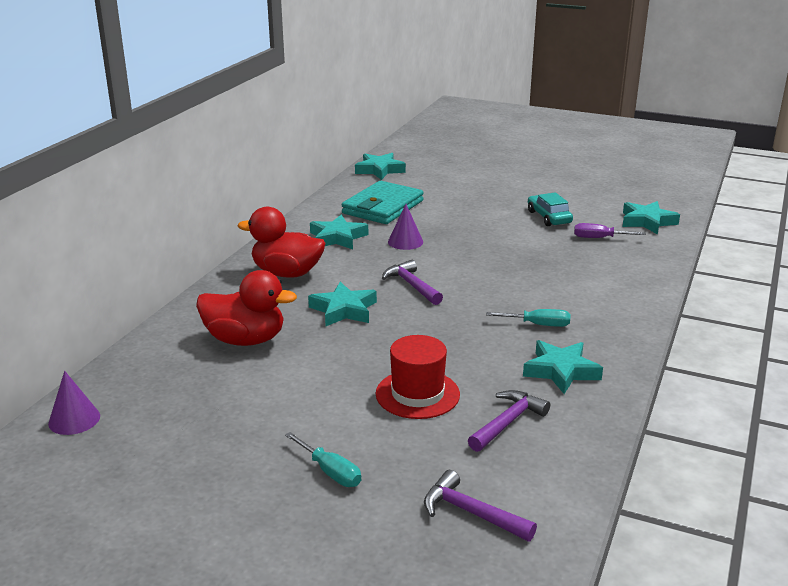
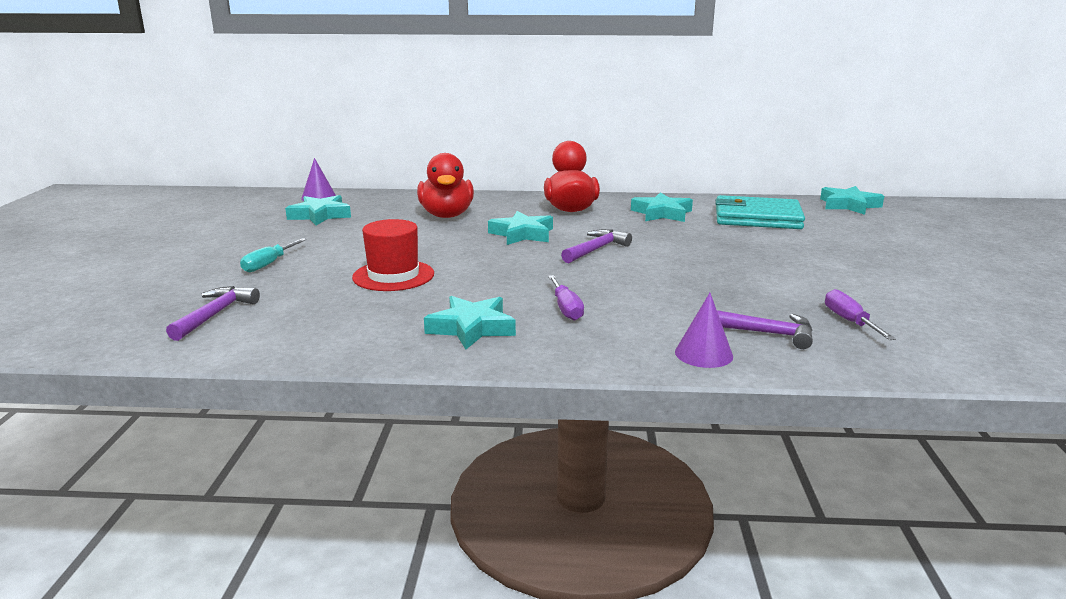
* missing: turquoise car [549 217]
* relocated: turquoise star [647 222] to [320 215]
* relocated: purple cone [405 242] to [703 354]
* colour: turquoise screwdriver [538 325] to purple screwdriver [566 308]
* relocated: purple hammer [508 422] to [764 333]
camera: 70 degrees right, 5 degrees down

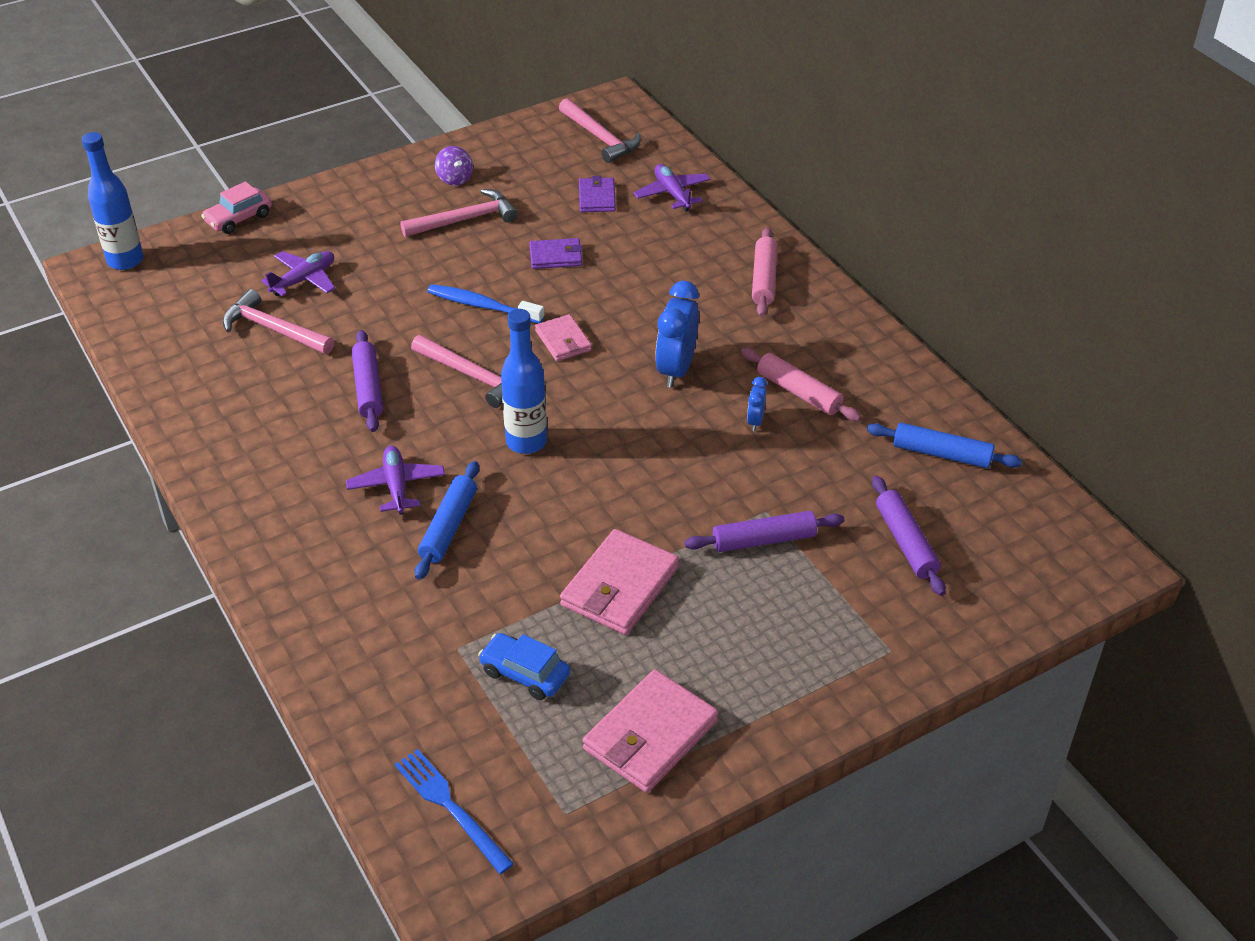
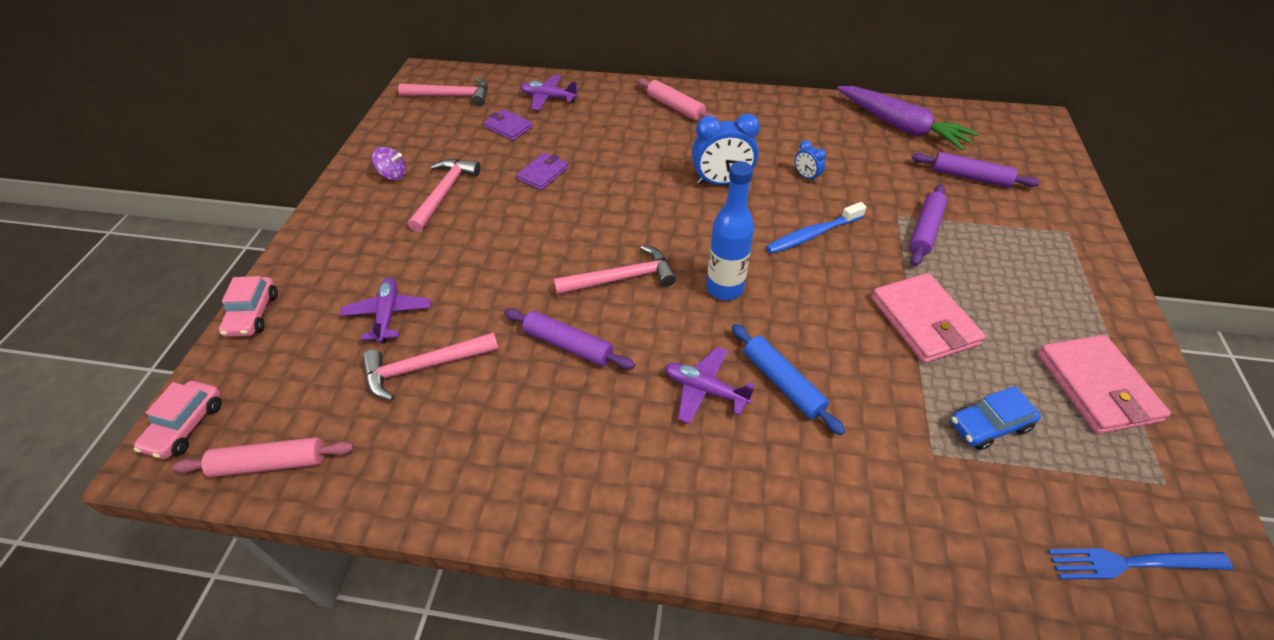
* exchanged: blue bottle [125 260] to pink car [186 426]
* spun: blue clock [676 369] = [721 182] 60 degrees counterclockwise
* relocated: blue toothbrush [482 306] to [812 235]
* missing: pink wallet [563 341]
* relocated: pink rolling pin [798 392] to [270 463]
* exchanged: blue rolling pin [942 454] to purple carrot [901 126]
camera: 50 degrees left, 5 degrees up

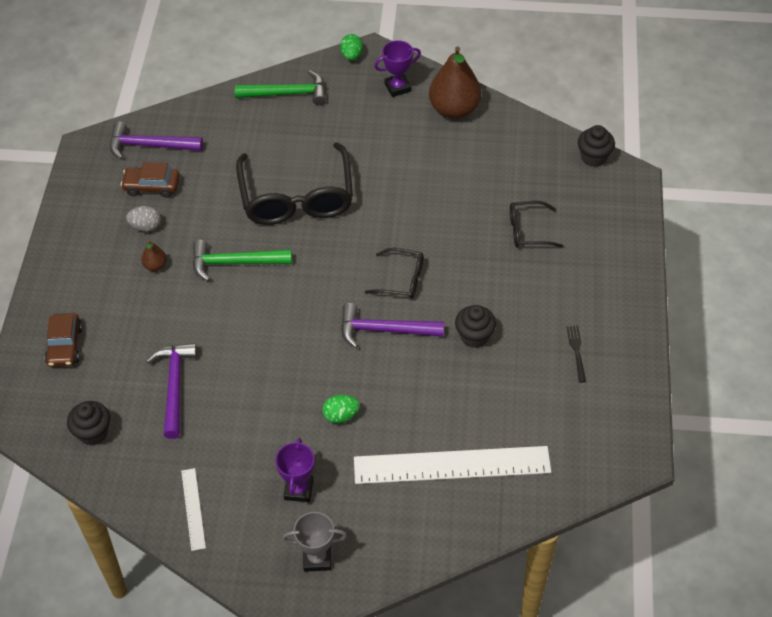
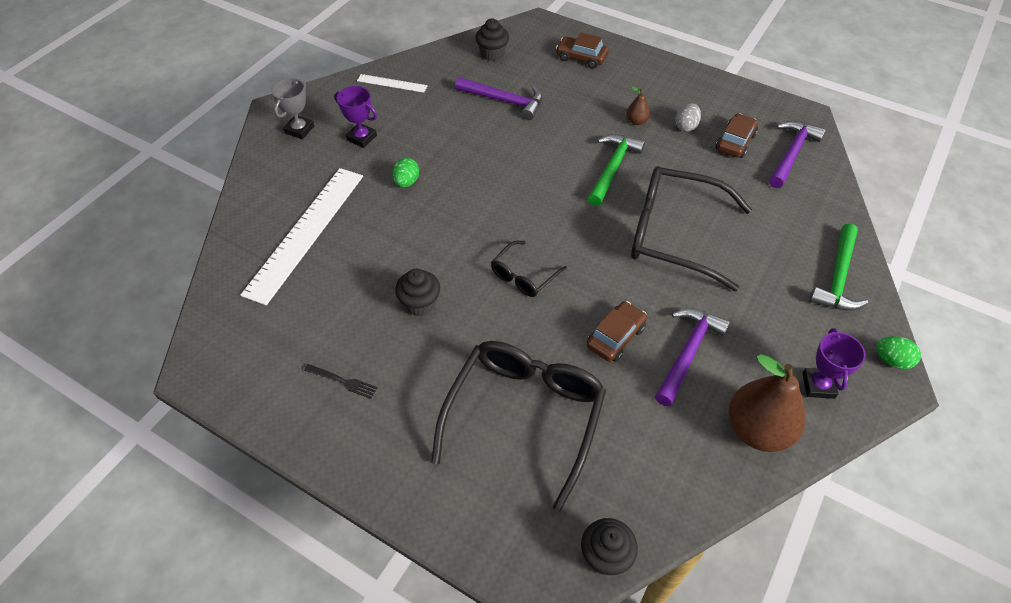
* size: black glasses [528 230] = [524 416] x2.06
* relocated: purple hammer [384 330] to [688 353]
* appeared: brown car [615 337]
camera: 115 degrees right, 0 degrees up

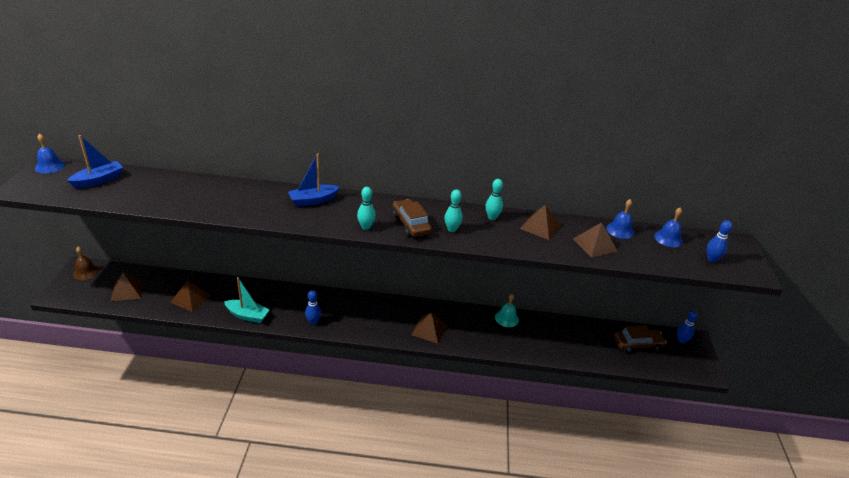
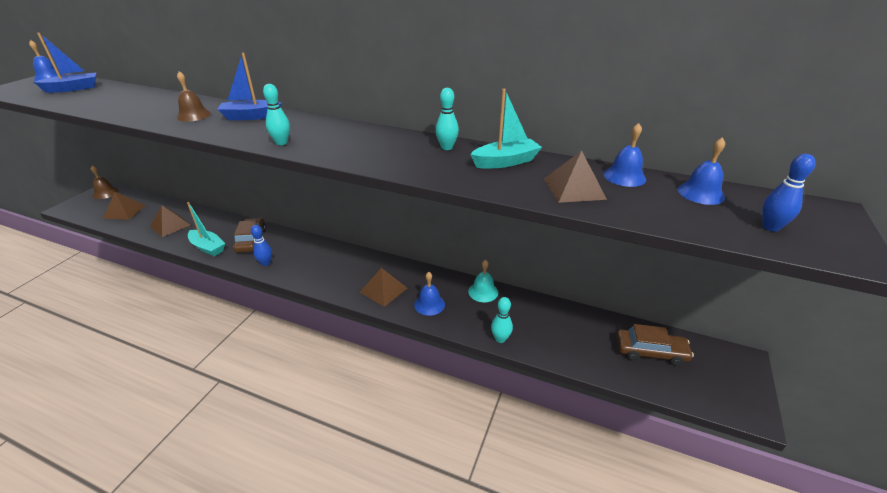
* relocated: turquoise bowling pin [452 229] to [500 339]
* relocated: brown car [411 224] to [251 240]
* exchanged: brown pyramid [540 226] to turquoise boat [505 162]
* missing: blue bowling pin [681 340]
* appeared: brown bell [193 115]
* appeared: blue bell [429 304]
camera: 20 degrees right, 0 degrees up

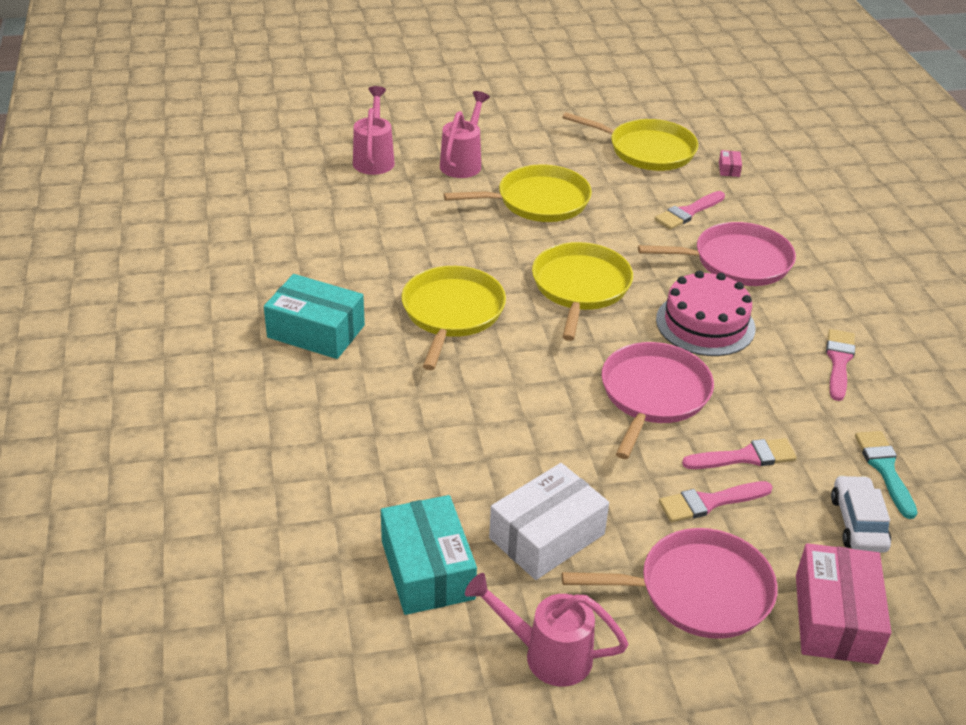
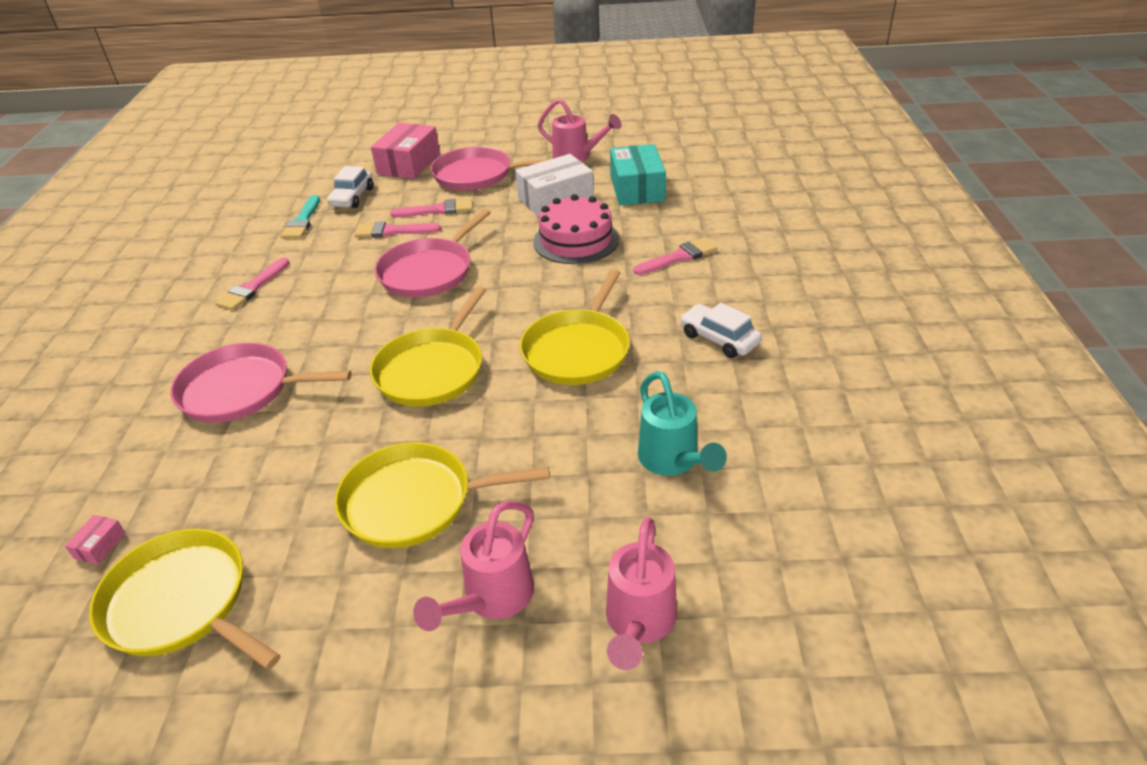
* relocated: pink brush [688 212] to [679 257]
* relocated: pink cake [705 324] to [576 240]
* exchanged: turquoise box [316 331] to white car [719 339]
* appeared: turquoise watering can [673 462]
camera: 165 degrees left, 0 degrees up

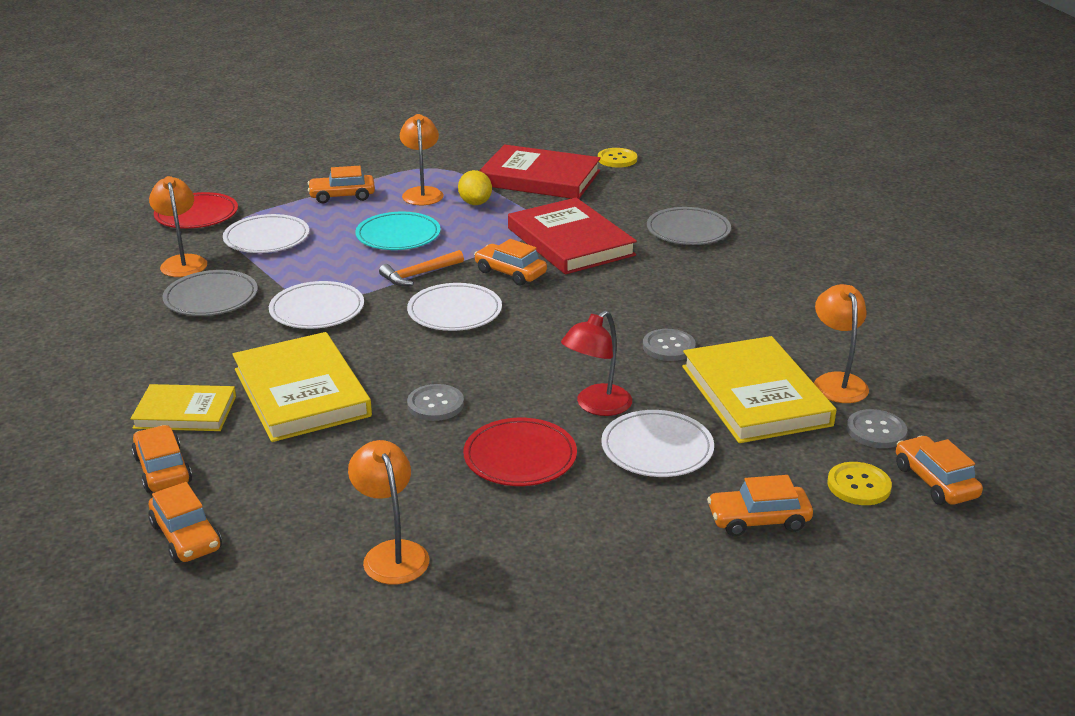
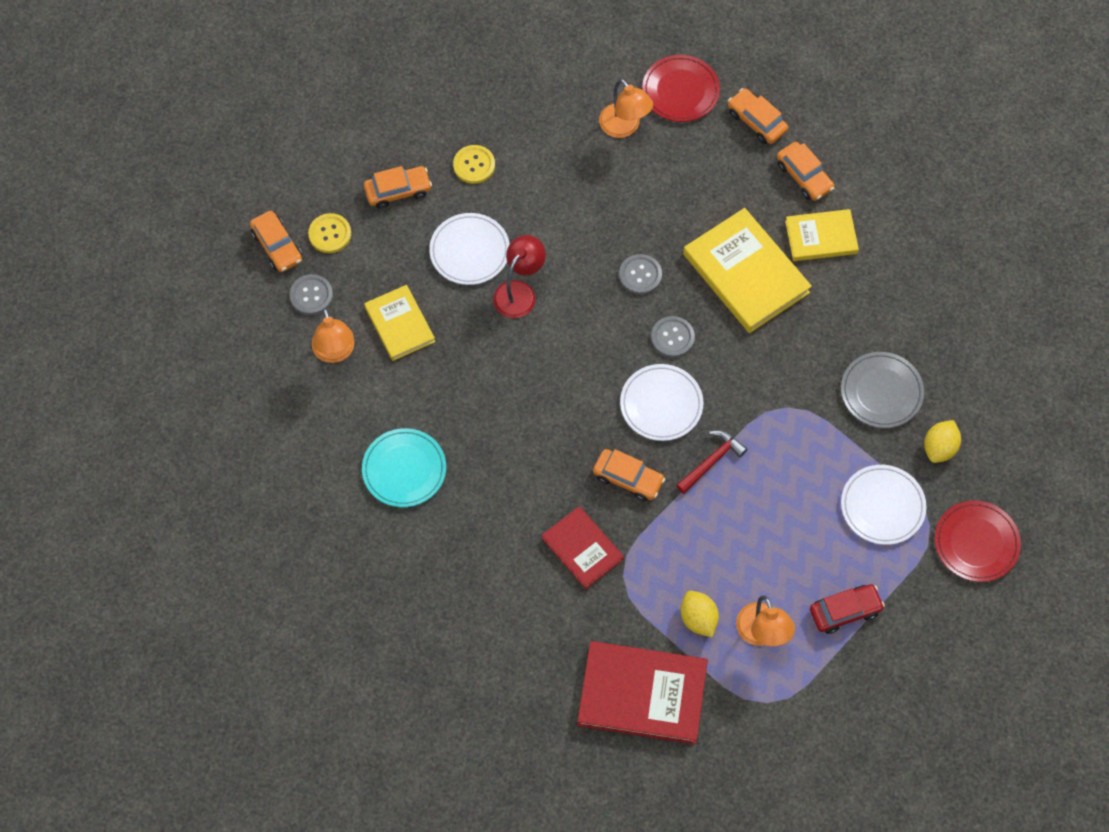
* relocated: yellow button [617 159] to [474 165]
* colour: orange car [342 196] to red car [845 611]
* exchanged: orange lamp [183 262] to yellow lemon [939 448]
* size: red book [570 241] = [582 549] x0.60
* missing: grey plate [688 230]
* relocated: turquoise plate [398 235] to [404 469]
* colour: orange hammer [419 274] to red hammer [711 461]
* missing: white plate [317 310]
* relocated: grey button [668 347] to [672 337]
* size: yellow book [755 395] = [400 324] x0.60
* relocated: red plate [520 457] to [680 91]
camera: 170 degrees right, 35 degrees up

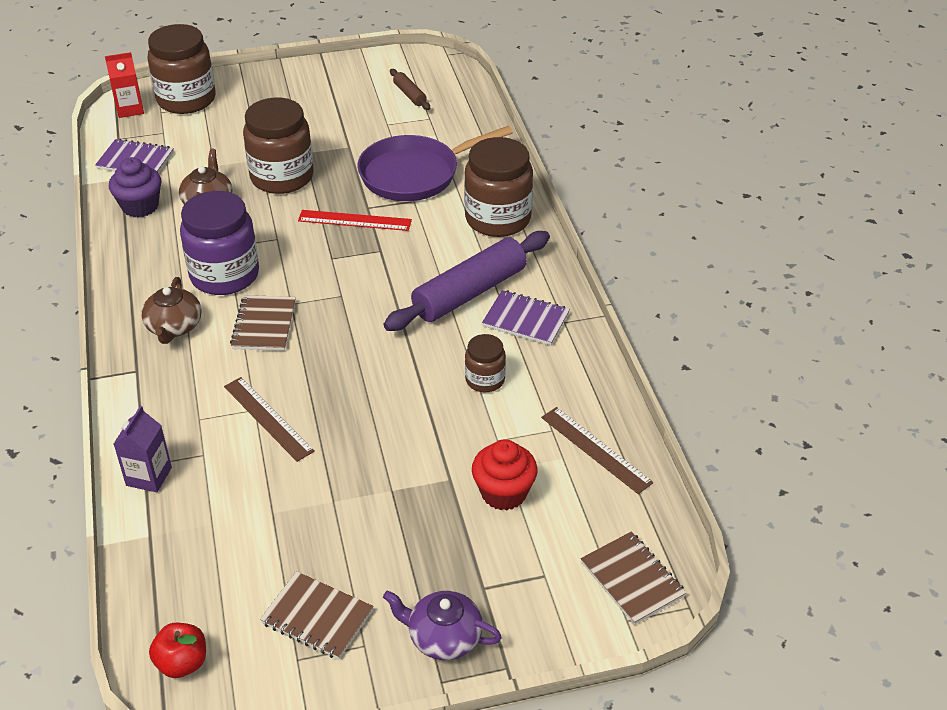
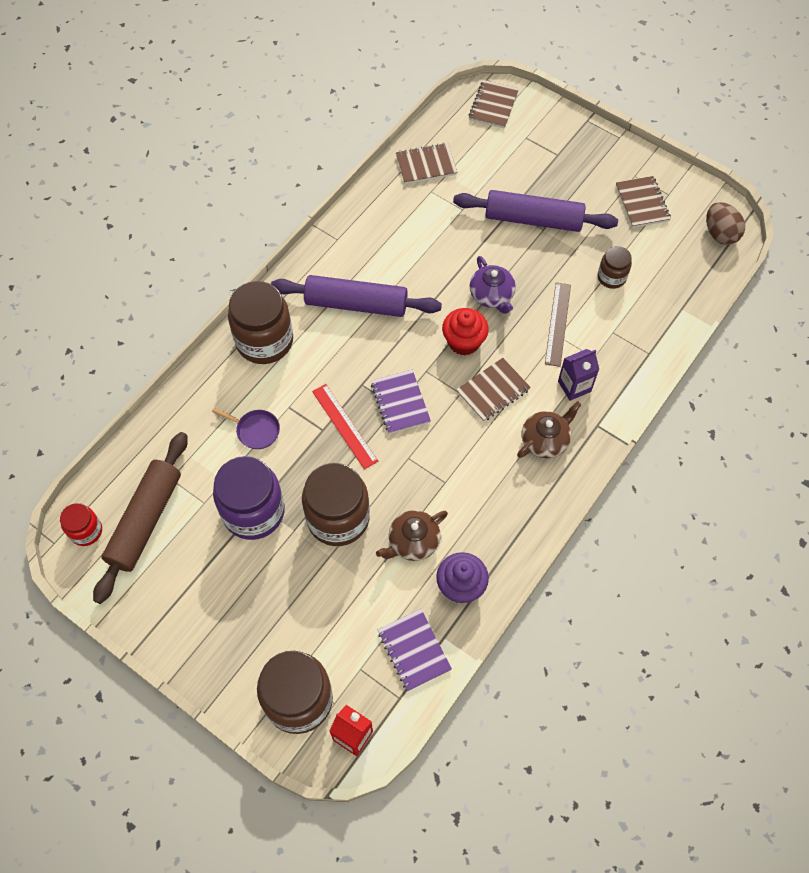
* size: brown rolling pin [409 95] = [146 520] x2.17
* size: purple pan [415 174] = [255 430] x0.46
* relocated: purple jar [225 275] to [253 512]
* relocated: purple notebook [526 320] to [400 403]
* relocated: brown jar [485 380] to [611 277]
* relocated: purple carton [149 476] to [574 386]
* exchanged: brown ruler [595 449] to brown notebook [426 165]
* relocated: red cupcake [503 493] to [464 342]
* relocated: purple teapot [443 637] to [492 295]
* exchanged: red apple [182 663] to brown egg [720 234]
* appeared: purple rolling pin [533 220]
* appeared: red jar [86 531]
camera: 130 degrees left, 20 degrees up

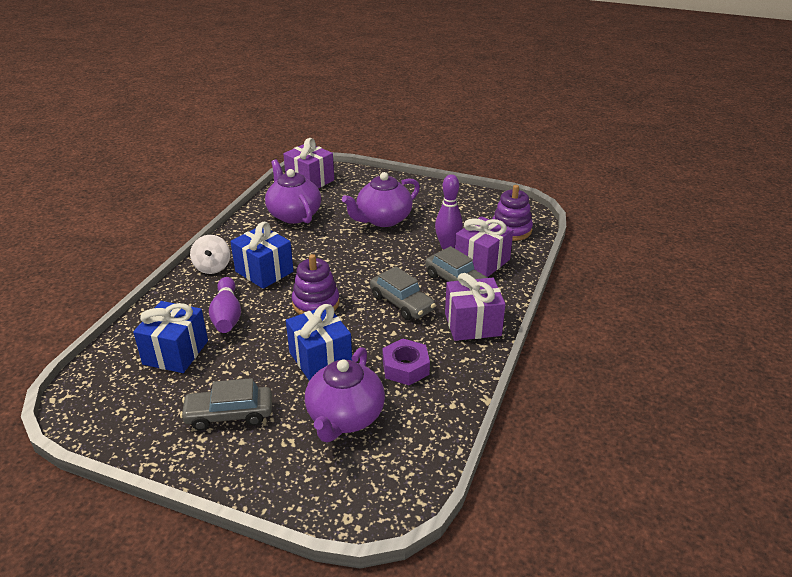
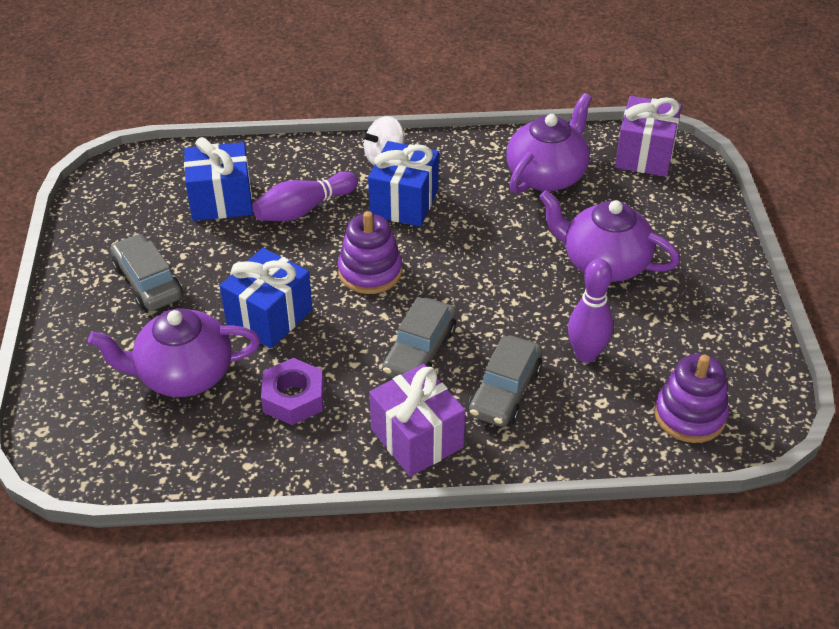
* missing: purple gift [482 262]
camera: 65 degrees right, 10 degrees up

